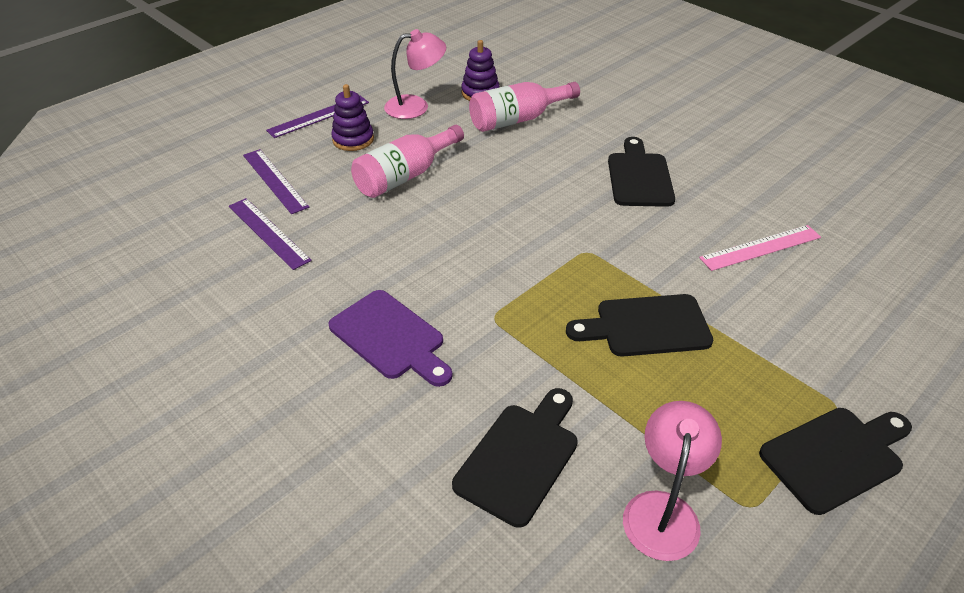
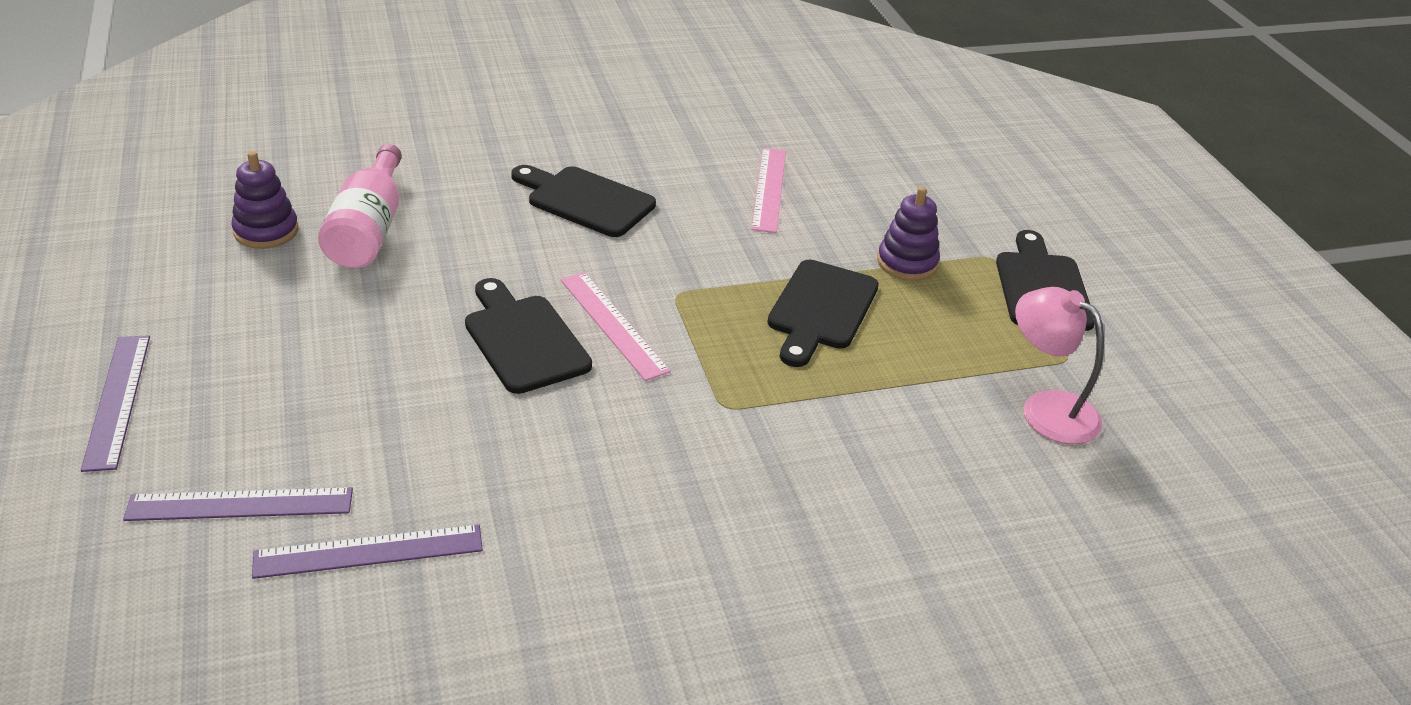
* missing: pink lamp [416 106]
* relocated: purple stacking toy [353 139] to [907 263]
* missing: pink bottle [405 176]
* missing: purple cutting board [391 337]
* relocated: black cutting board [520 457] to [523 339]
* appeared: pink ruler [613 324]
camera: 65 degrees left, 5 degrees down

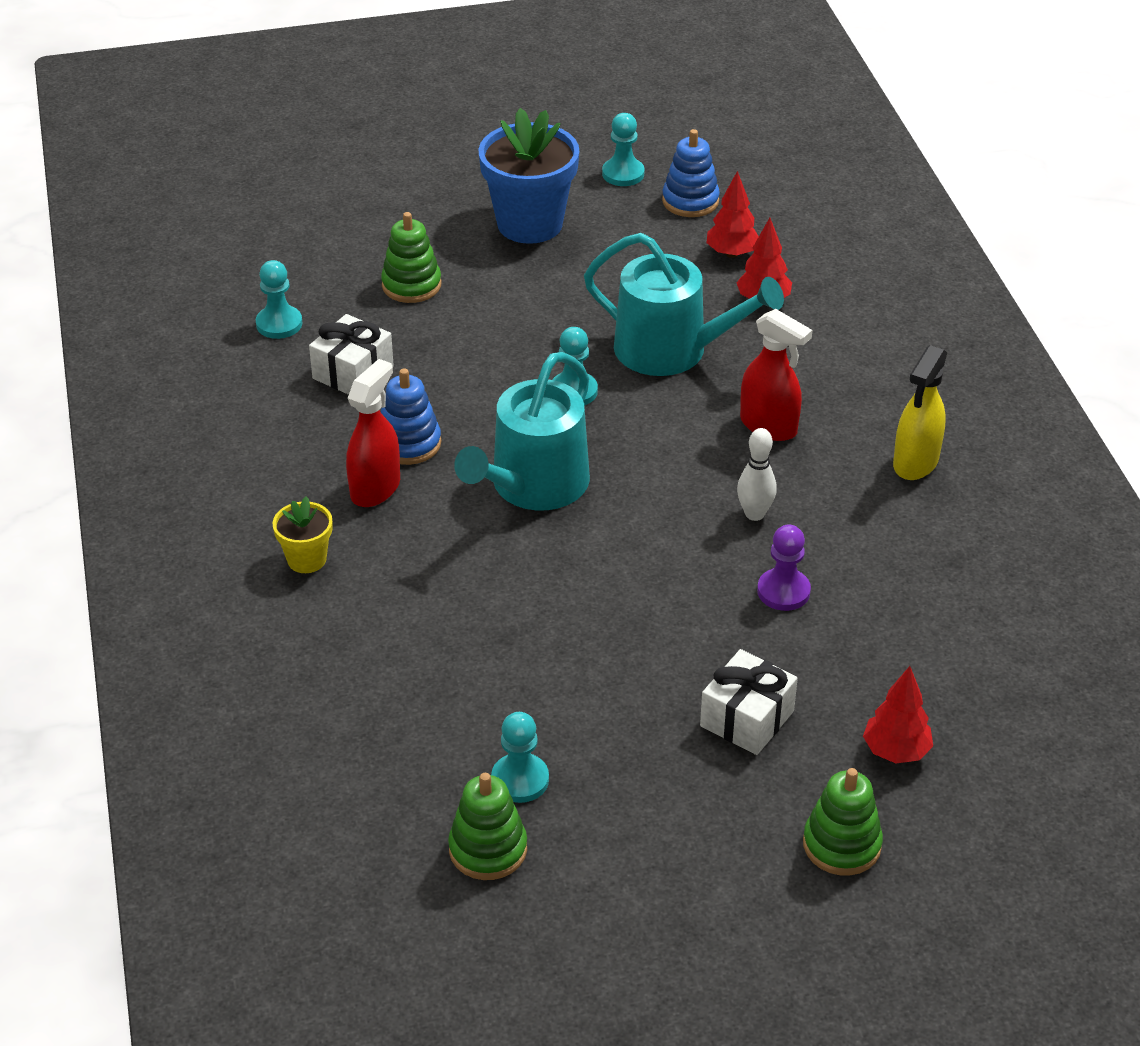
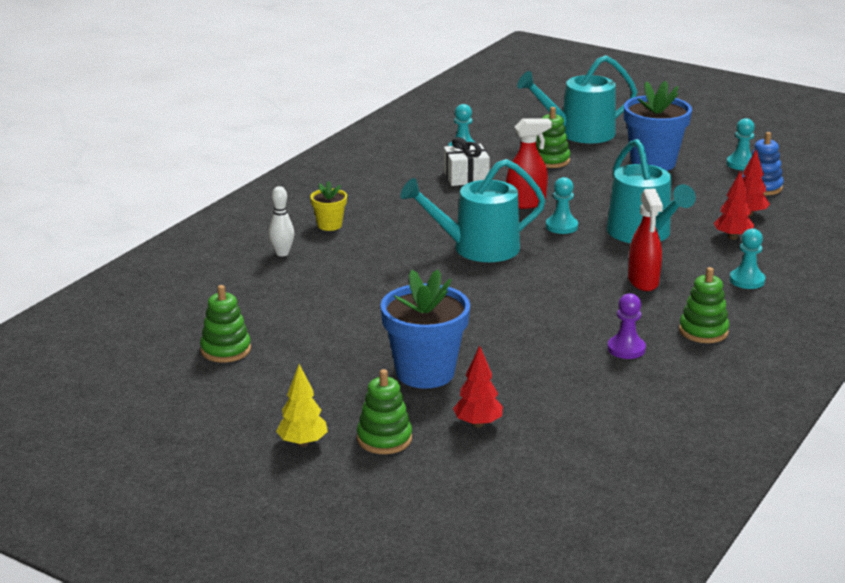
* exchanged: yellow spray bottle [915 462] to green stacking toy [703 331]
* relocated: red spray bottle [375 488] to [526 203]
* missing: blue stacking toy [408 443]
* relocated: white bowling pin [754 514] to [282 253]
* relocated: purple pawn [783 591] to [626 349]
* exchanged: white gift [747 718] to blue flower pot [425 373]
* relocated: turquoise pawn [520 780] to [747 280]
* appeared: turquoise watering can [580 133]
* appeared: yellow tree [302 443]
camera: 45 degrees right, 15 degrees down

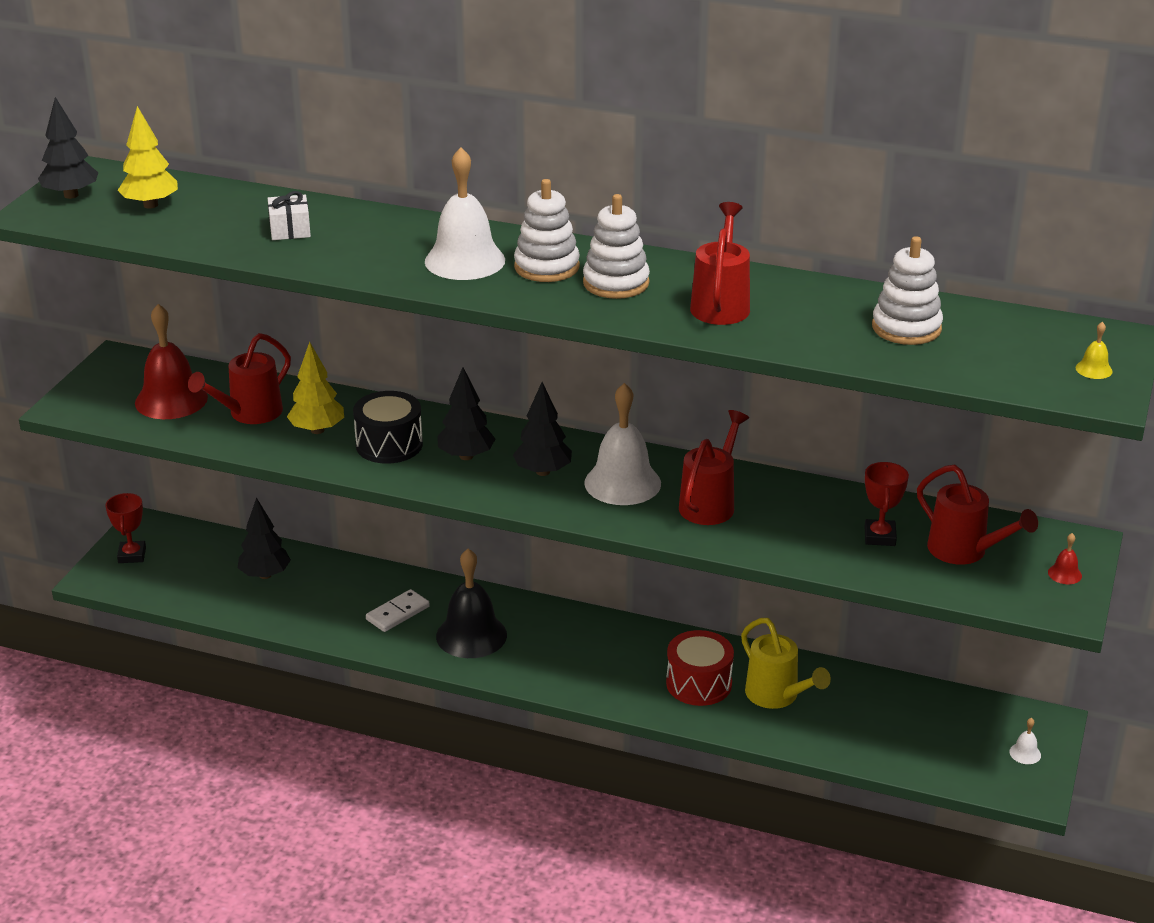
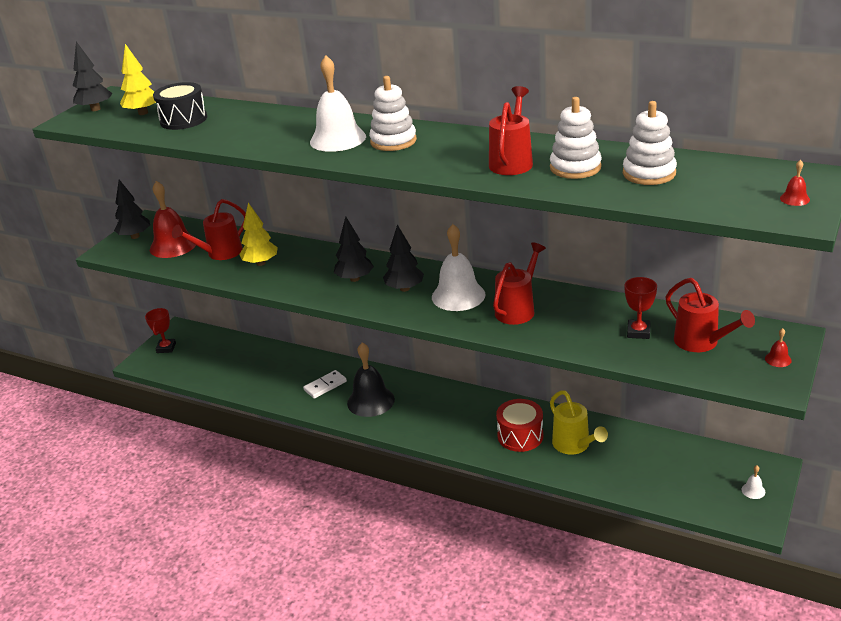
* missing: white gift [290 230]
* relocated: white stacking toy [616 283] to [575 167]
* colour: yellow bell [1093 369] to red bell [794 199]
* relocated: black drum [389 445] to [183 120]
* relocated: black tree [265 575] to [135 236]
camera: 10 degrees right, 0 degrees up

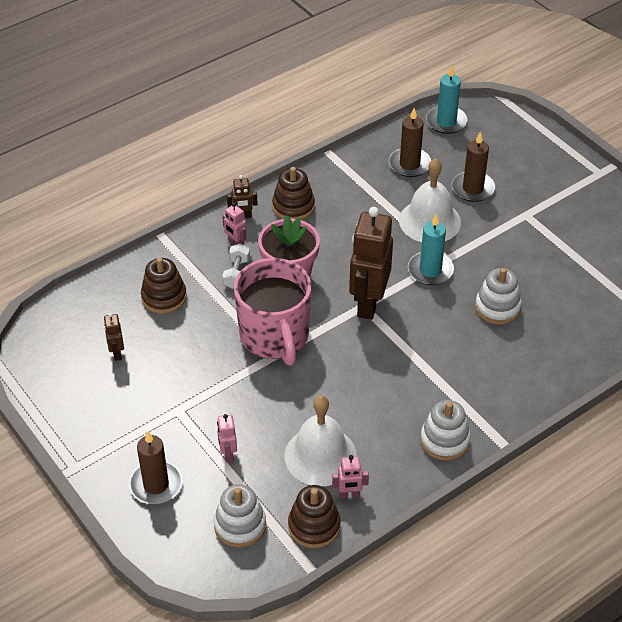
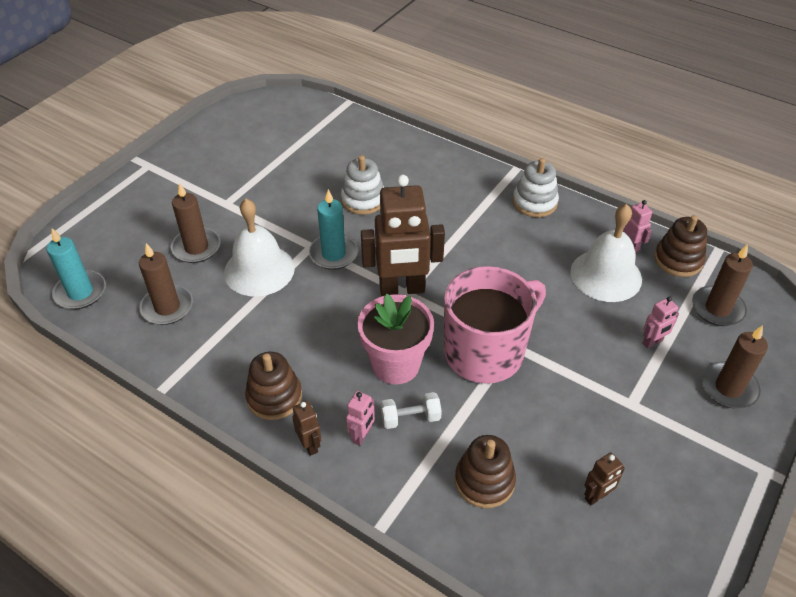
* exchanged: white stacking toy [240 525] to brown candle [717 308]
camera: 110 degrees left, 0 degrees up

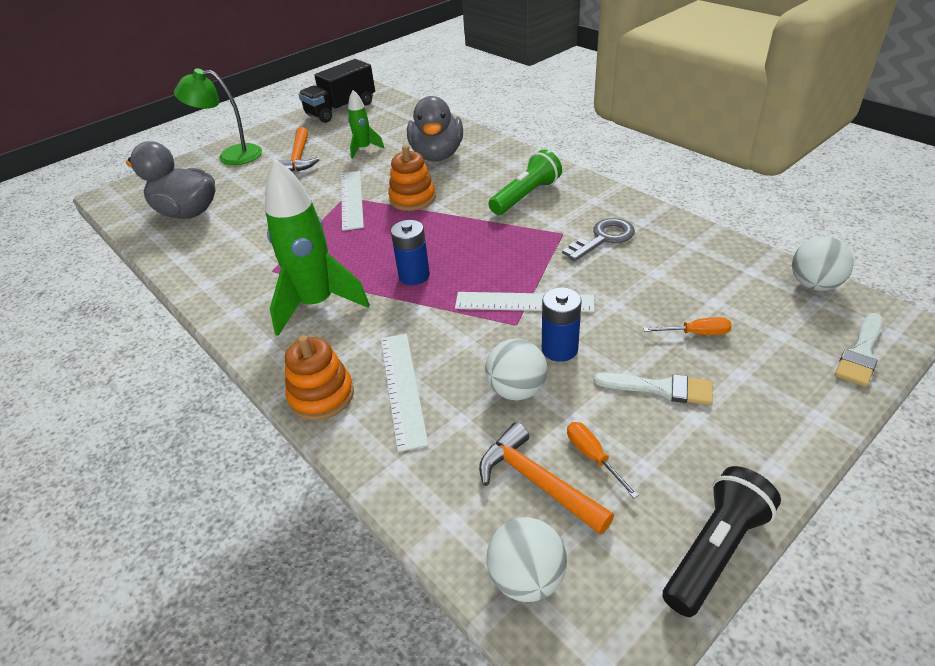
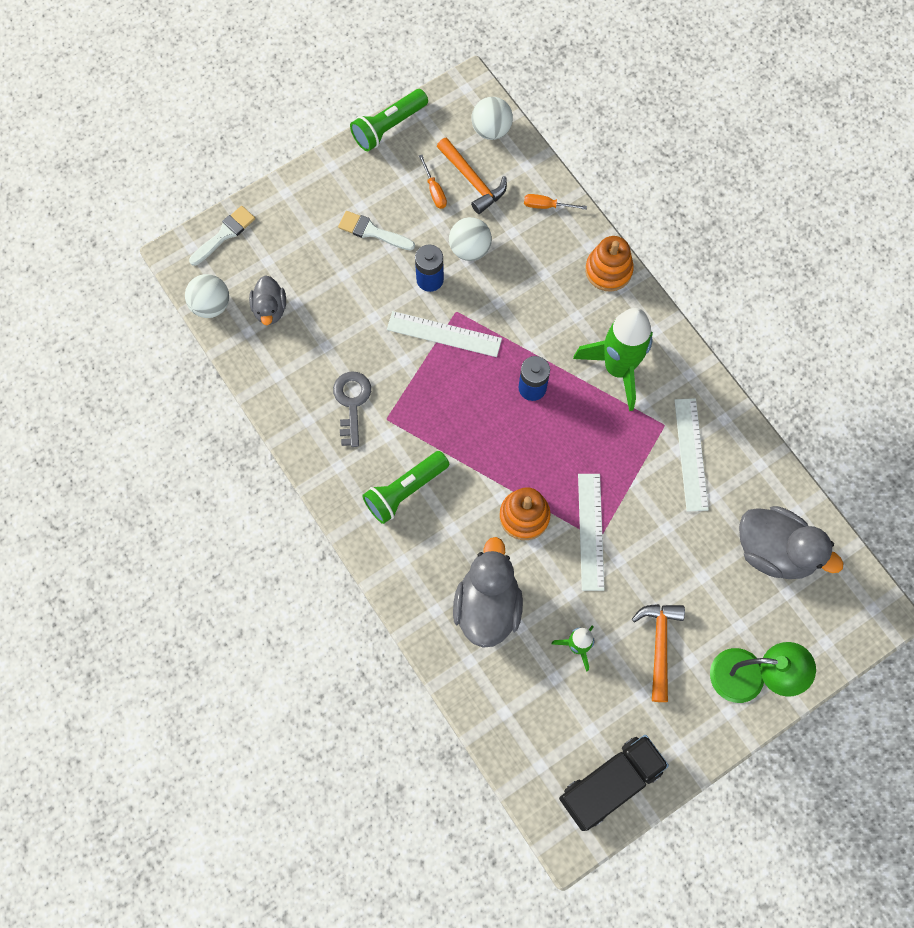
* spun: grey key [603 238] = [352 402] 120 degrees clockwise
* relocated: orange screwdriver [696 333] to [546 206]
* relocated: white ruler [402 388] to [691 454]
* colour: black flashlight [714 550] to green flashlight [389 127]
* appeared: grey duck [270 309]
camera: 175 degrees left, 30 degrees up

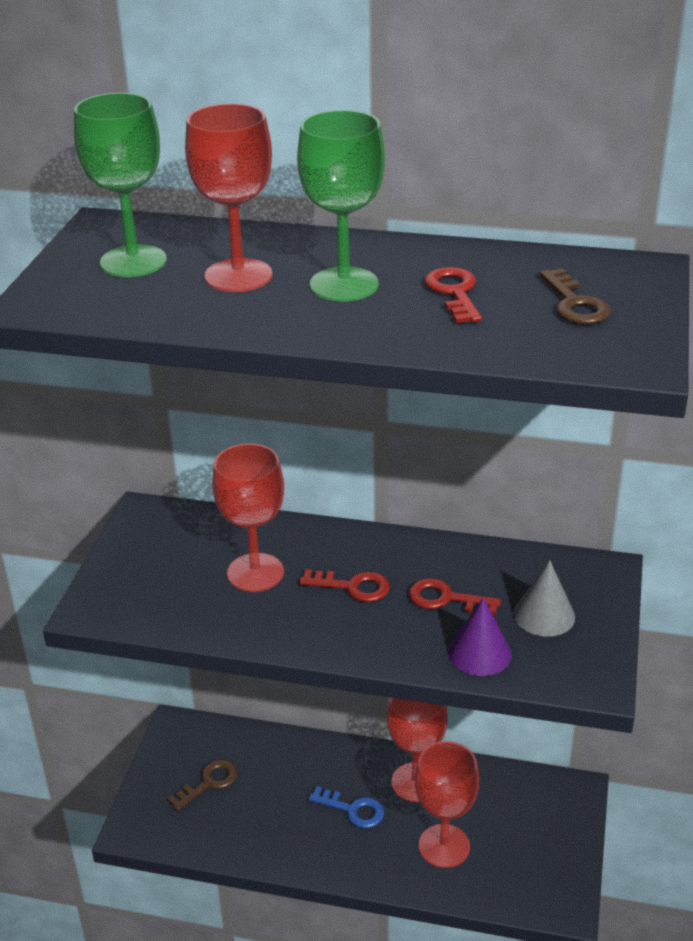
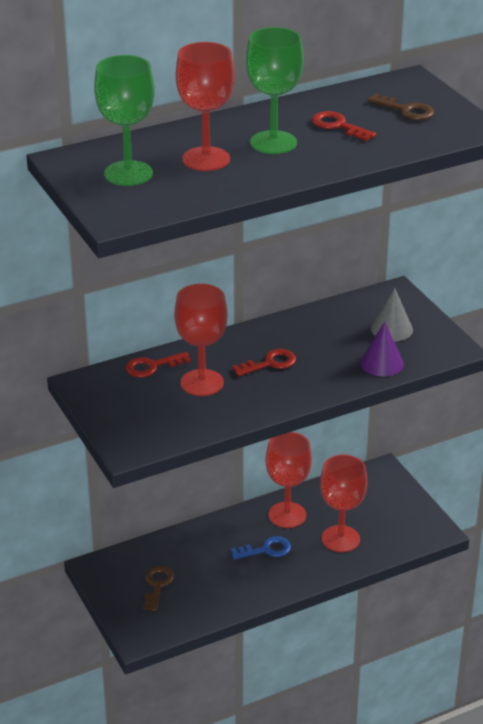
* relocated: red key [445 598] to [152 366]
camera: 40 degrees left, 0 degrees up

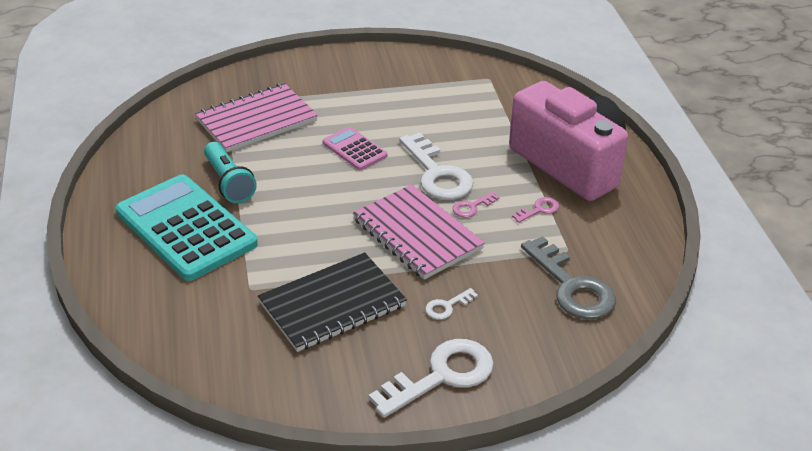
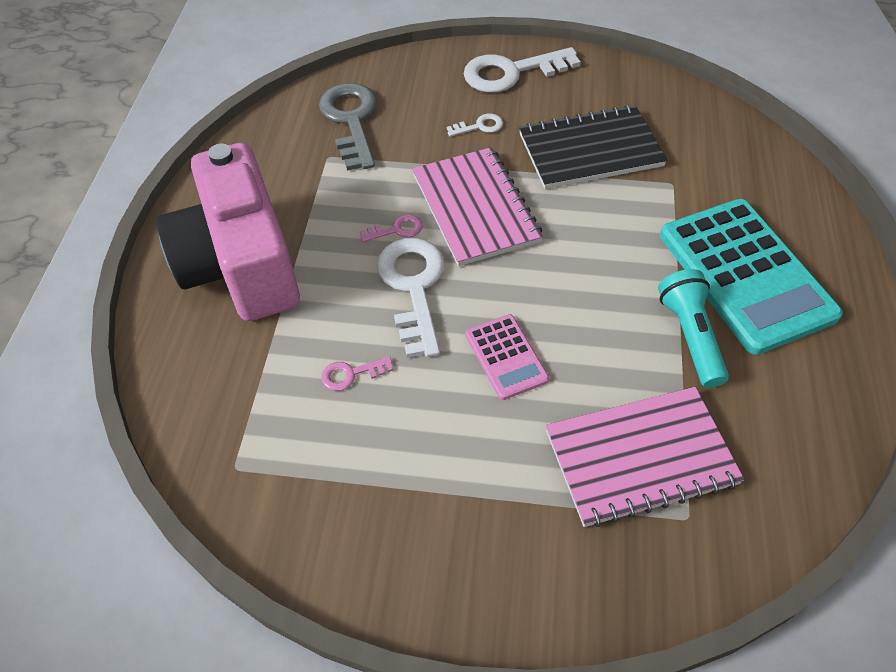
* relocated: pink key [539 210] to [351 374]
camera: 160 degrees left, 15 degrees up

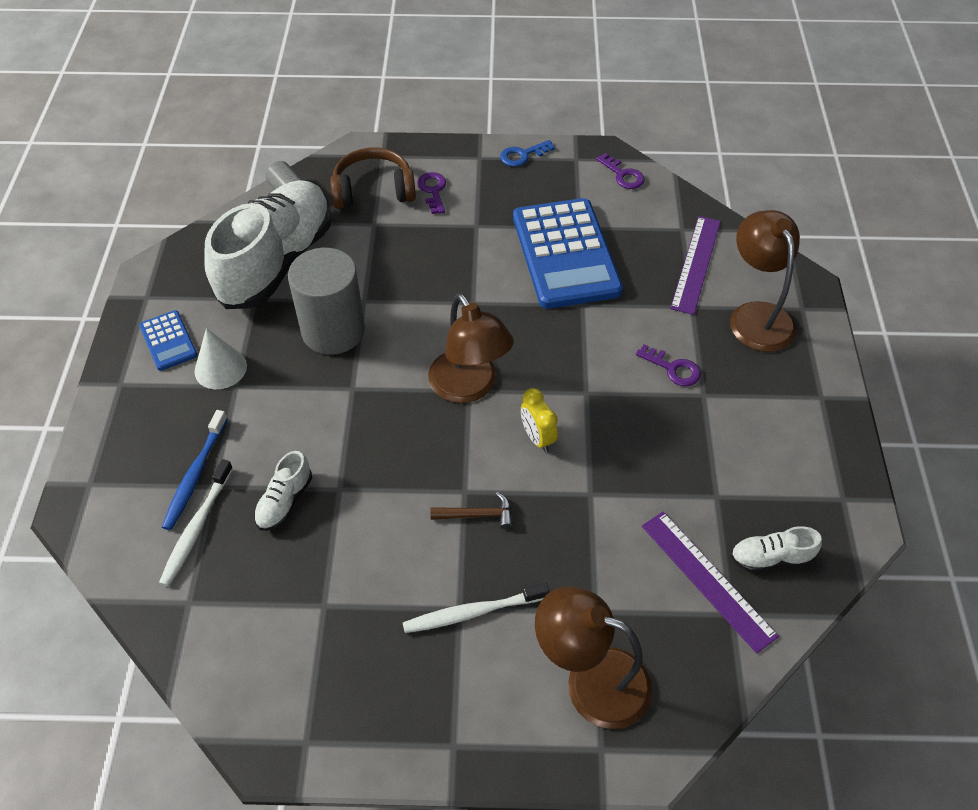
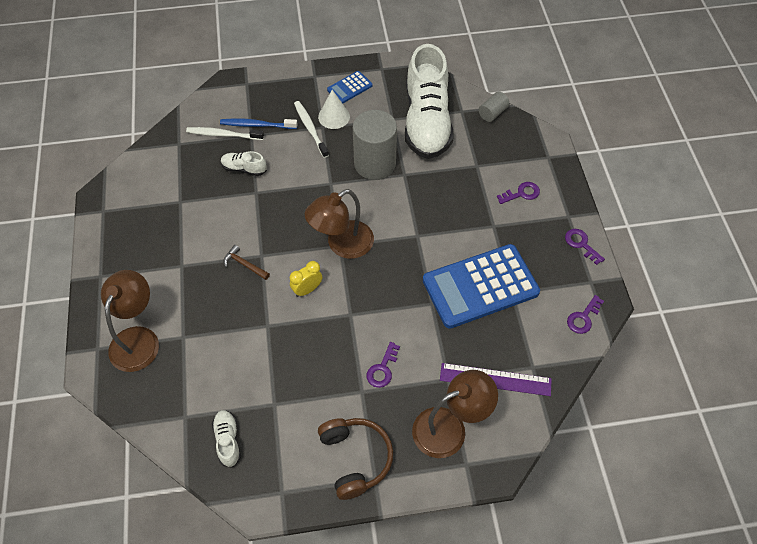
* colour: blue key [522 155] to purple key [581 244]
* relocated: brown headphones [373 190] to [355 458]
* spun: white shoe [277 262] = [426 122] 75 degrees clockwise
* spun: brown hammer [477 515] = [244 264] 135 degrees clockwise
* missing: purple ruler [707 579]
* relocated: white toothbrush [472 612] to [310 128]
camera: 80 degrees right, 5 degrees up

